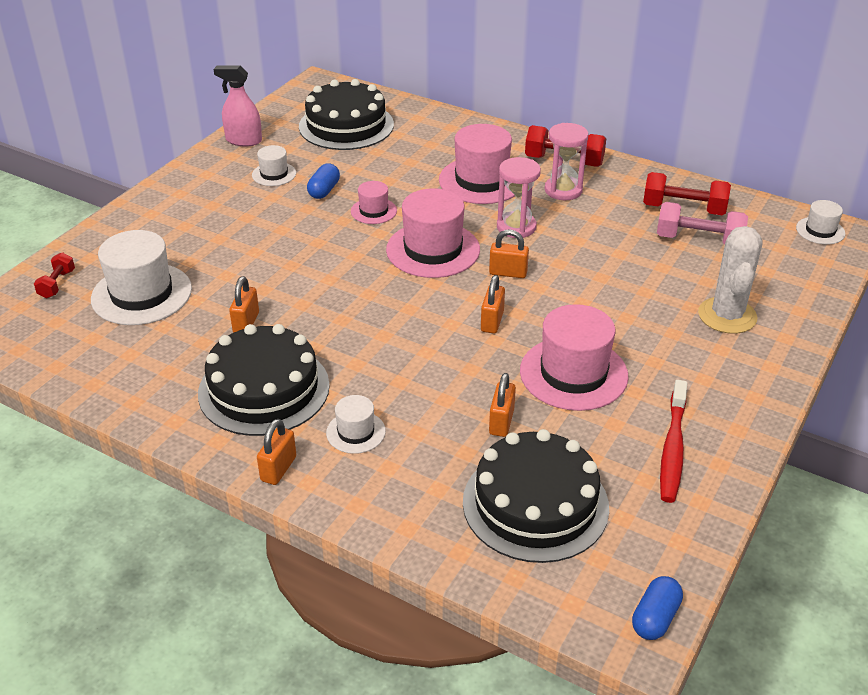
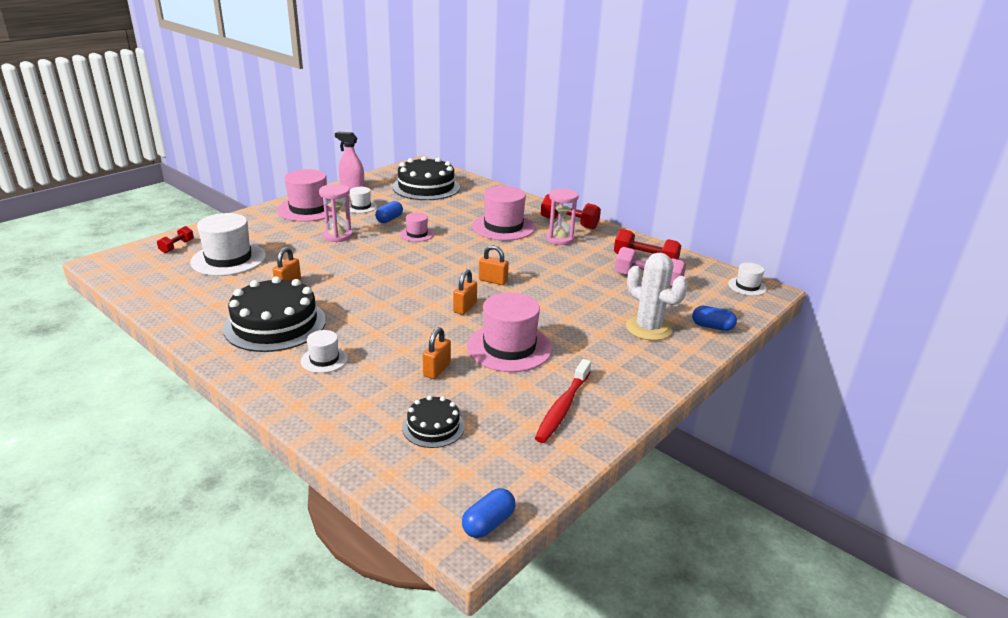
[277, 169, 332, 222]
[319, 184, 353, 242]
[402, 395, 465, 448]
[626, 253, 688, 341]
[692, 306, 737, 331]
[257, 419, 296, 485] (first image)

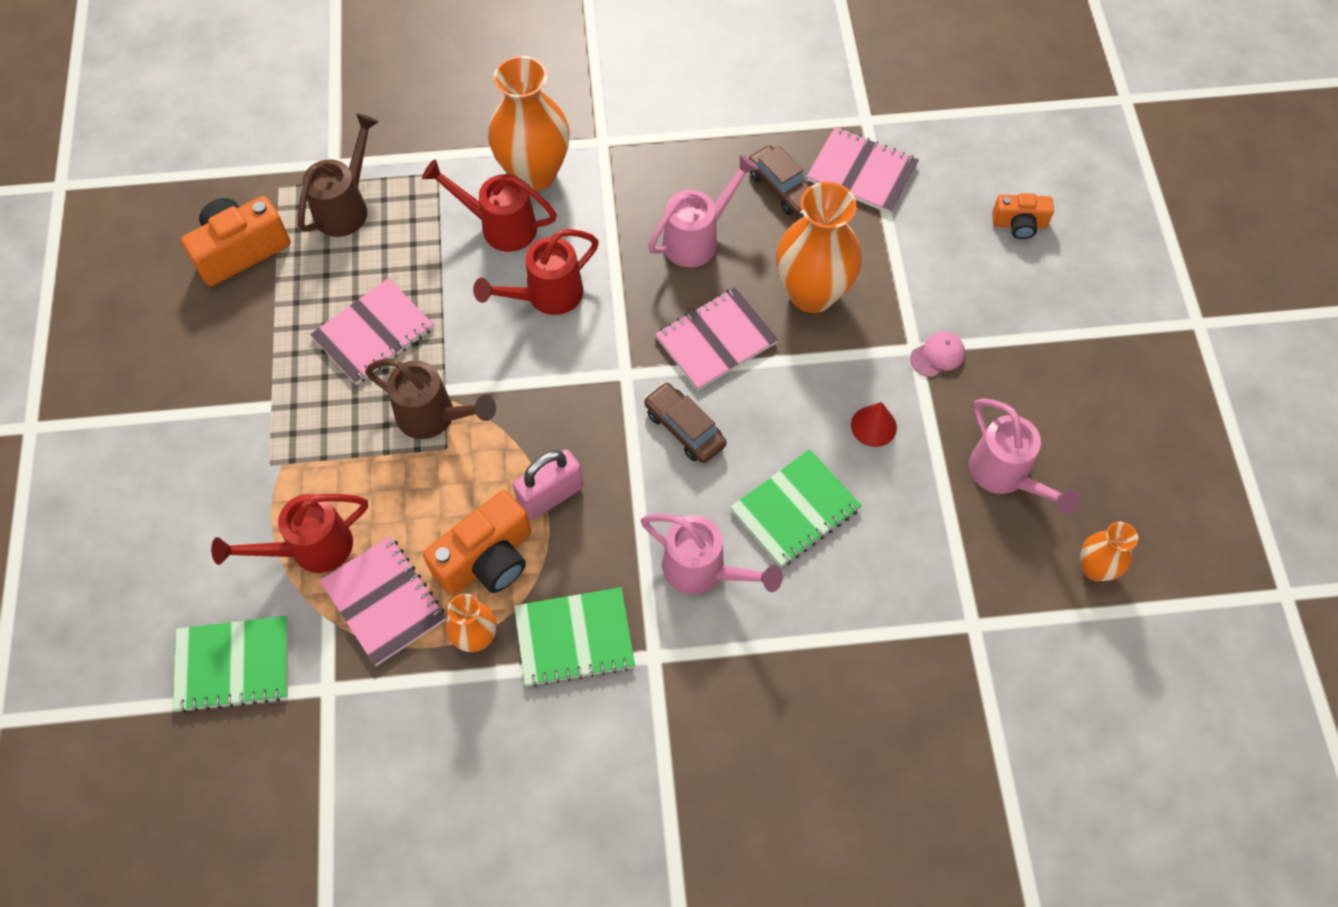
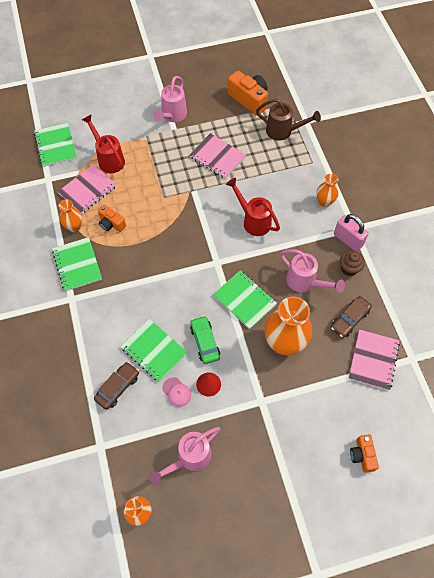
[94, 362, 139, 410]
[98, 204, 126, 232]
[153, 76, 187, 122]
[162, 377, 191, 407]
[190, 316, 220, 364]
[213, 270, 277, 329]
[317, 174, 338, 207]
[334, 214, 369, 252]
[340, 251, 365, 276]
[365, 358, 496, 439] (first image)
[422, 159, 557, 252] (first image)

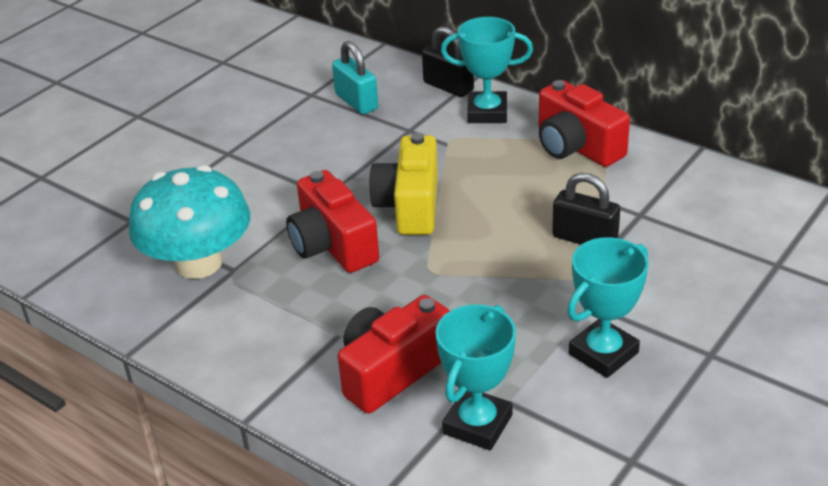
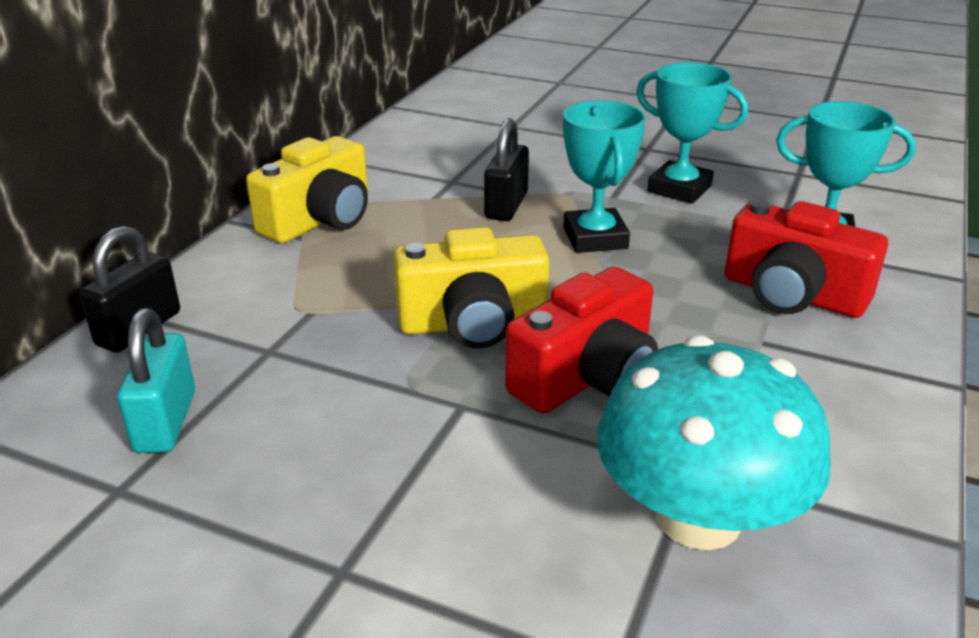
[117, 308, 195, 453]
[246, 136, 368, 243]
[563, 100, 646, 253]

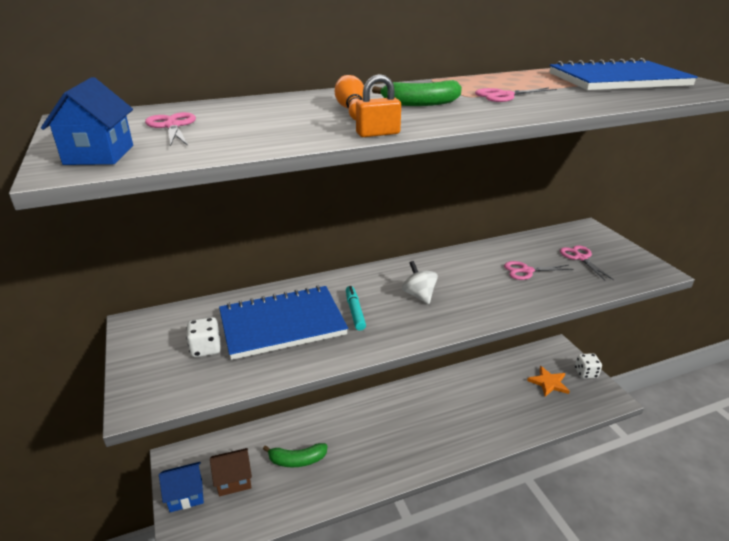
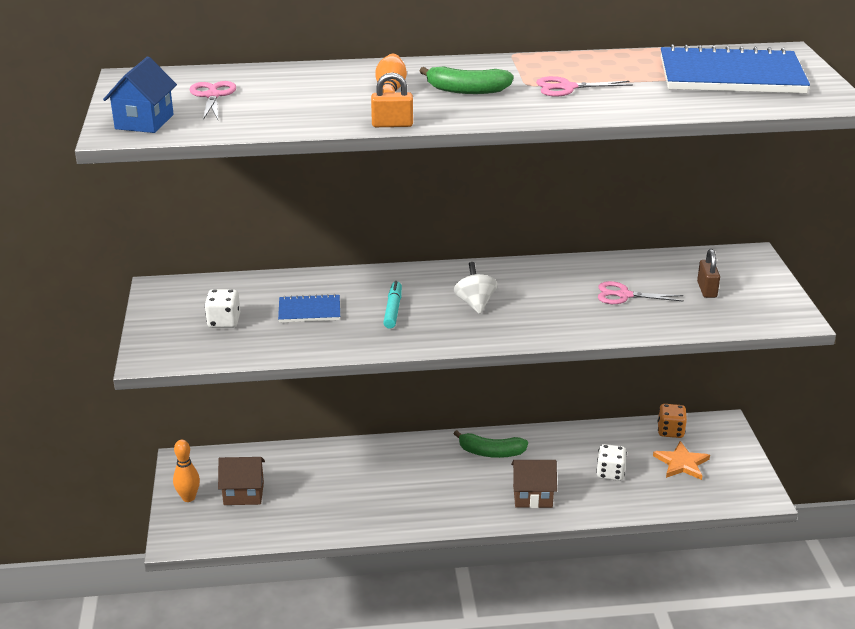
[173, 440, 200, 502]
[278, 294, 340, 323]
[453, 430, 528, 458]
[511, 460, 557, 508]
[596, 444, 627, 481]
[658, 404, 687, 438]
[697, 249, 720, 298]

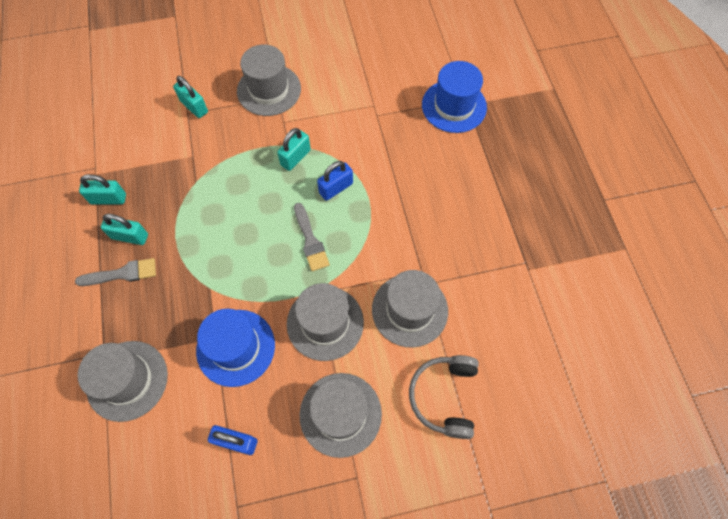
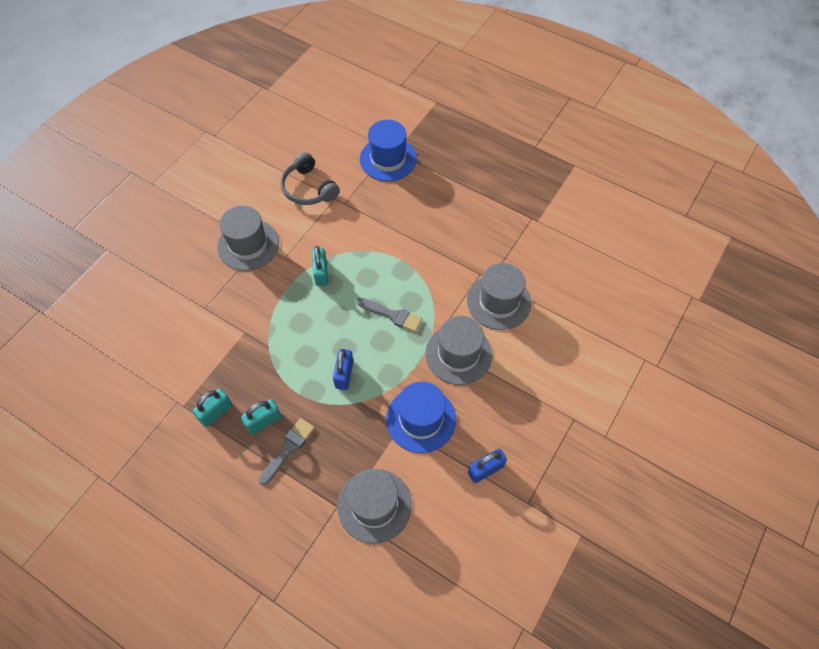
[280, 152, 340, 205]
[333, 349, 353, 390]
[173, 76, 208, 118] (first image)
[300, 373, 382, 458] (first image)

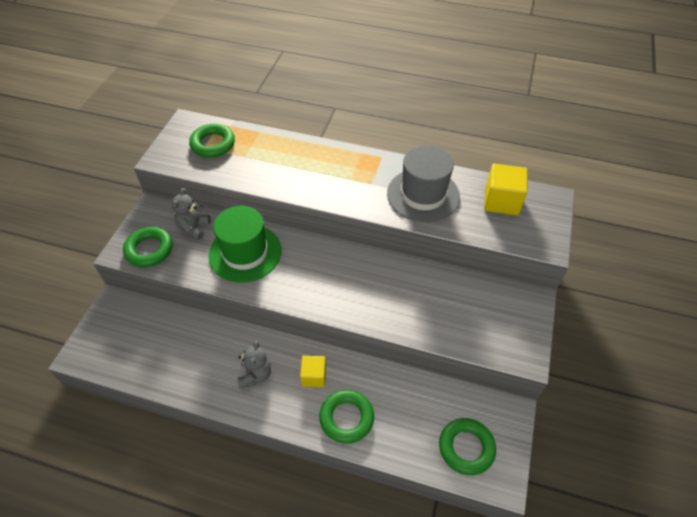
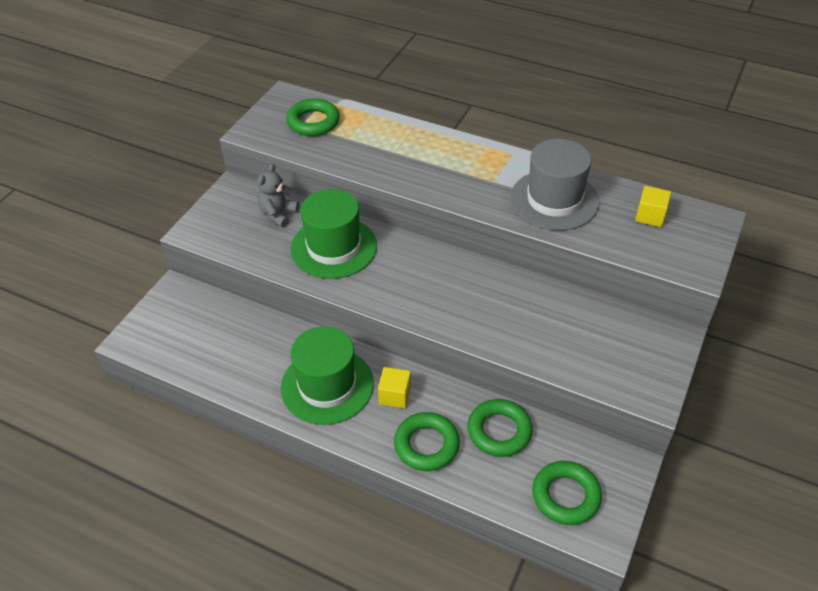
[281, 326, 374, 425]
[468, 399, 533, 457]
[635, 186, 671, 227]

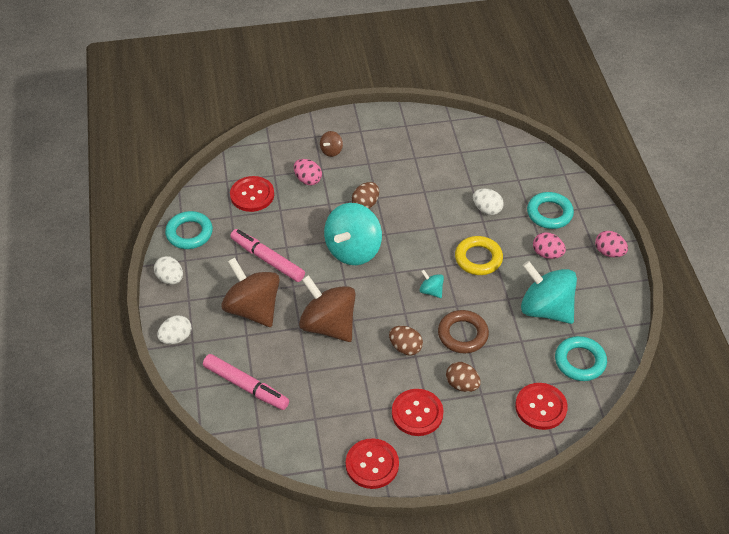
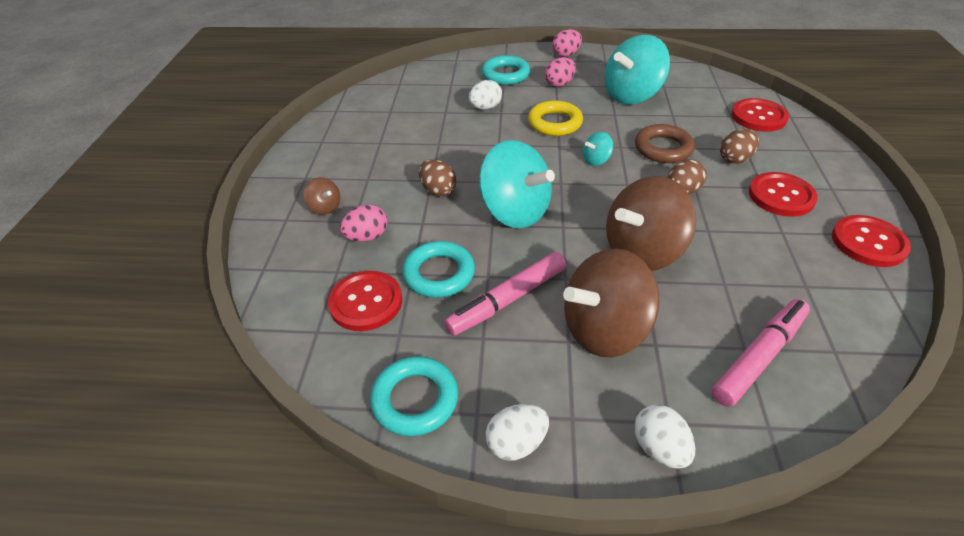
[402, 241, 475, 298]

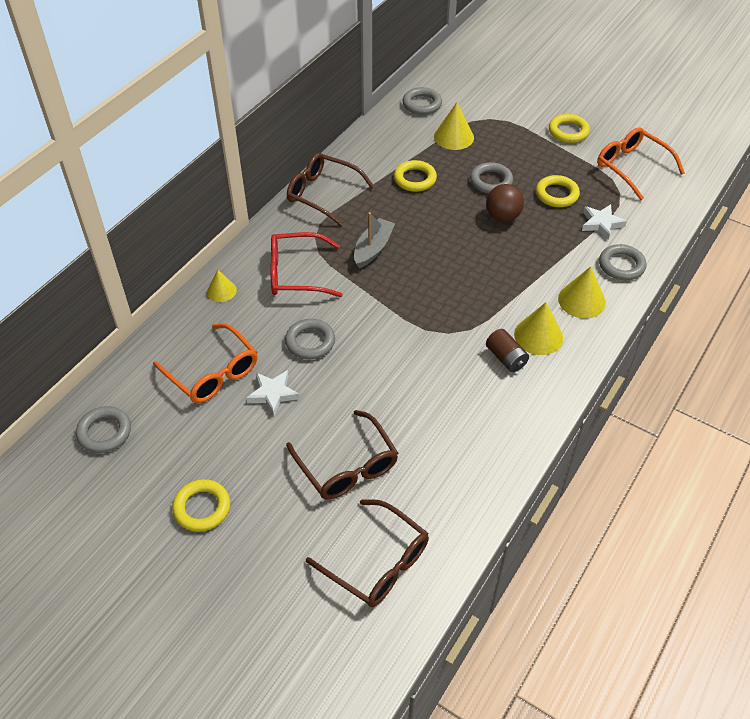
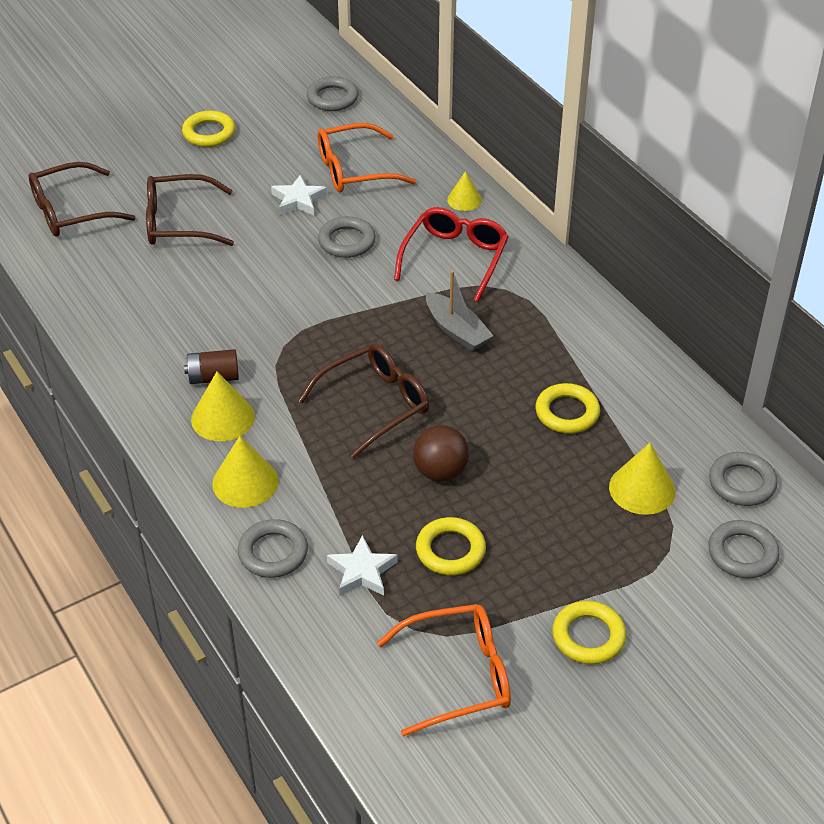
[298, 343, 429, 459]
[708, 520, 779, 578]

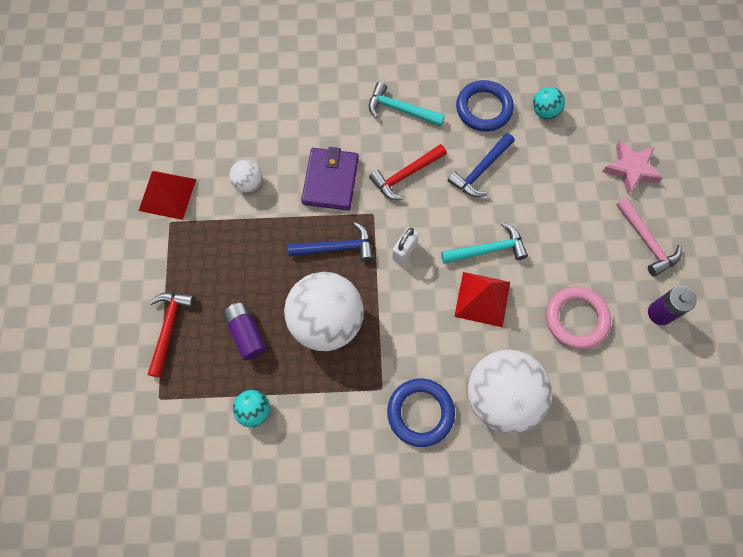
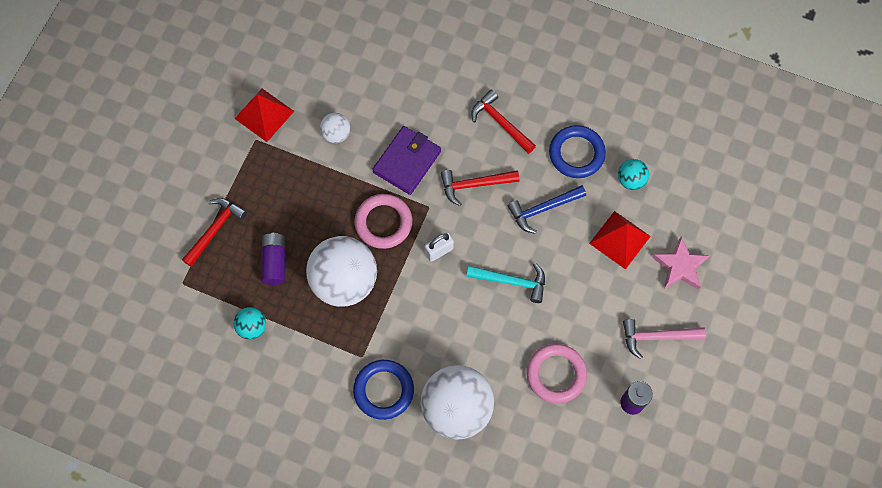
[355, 194, 412, 249]
[471, 89, 536, 154]
[589, 211, 651, 270]
[623, 319, 706, 359]

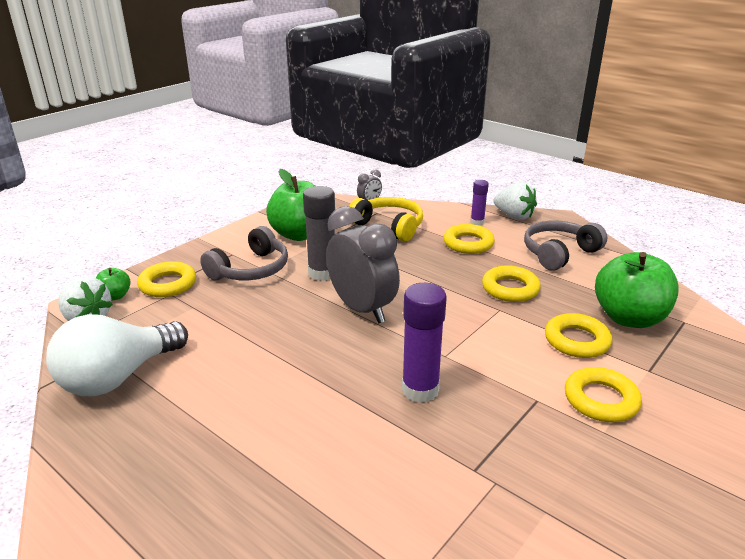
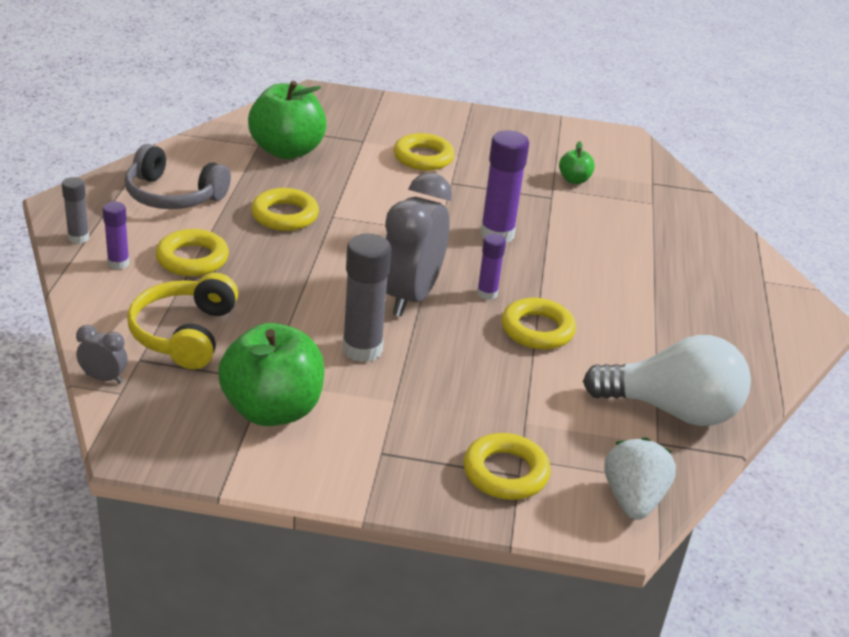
[62, 177, 89, 244]
[477, 233, 506, 300]
[501, 298, 576, 350]
[559, 141, 595, 184]
[200, 226, 288, 280] (first image)

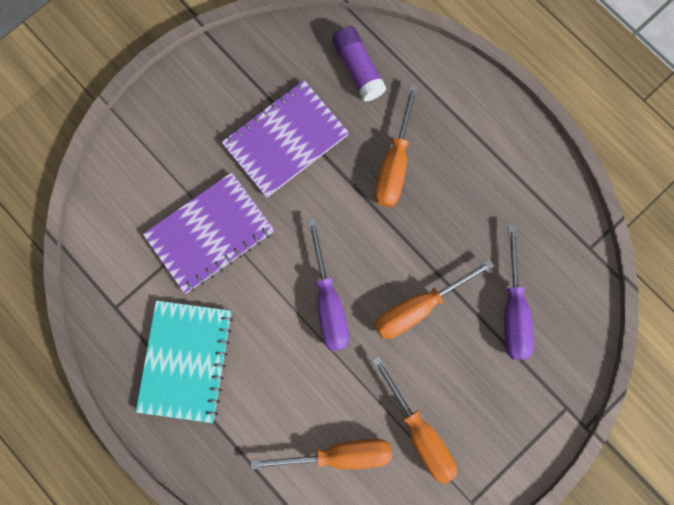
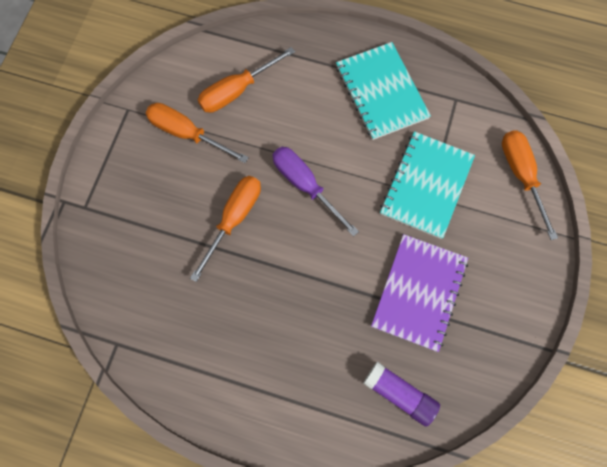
[380, 131, 475, 239]
[502, 130, 558, 240]
[504, 226, 534, 359] (first image)

